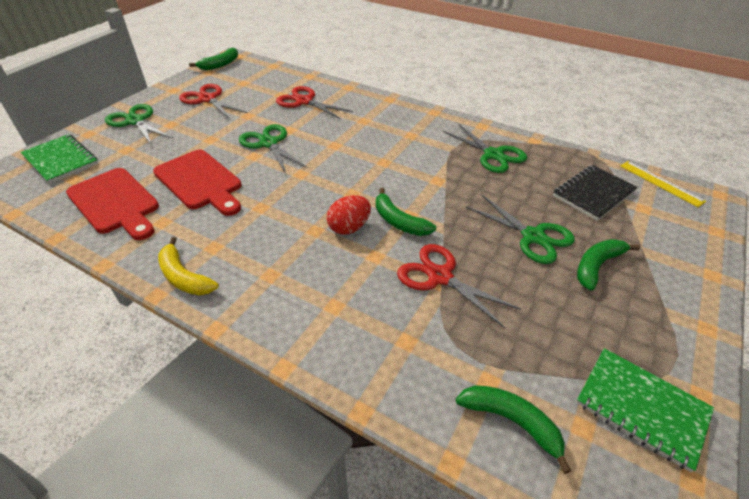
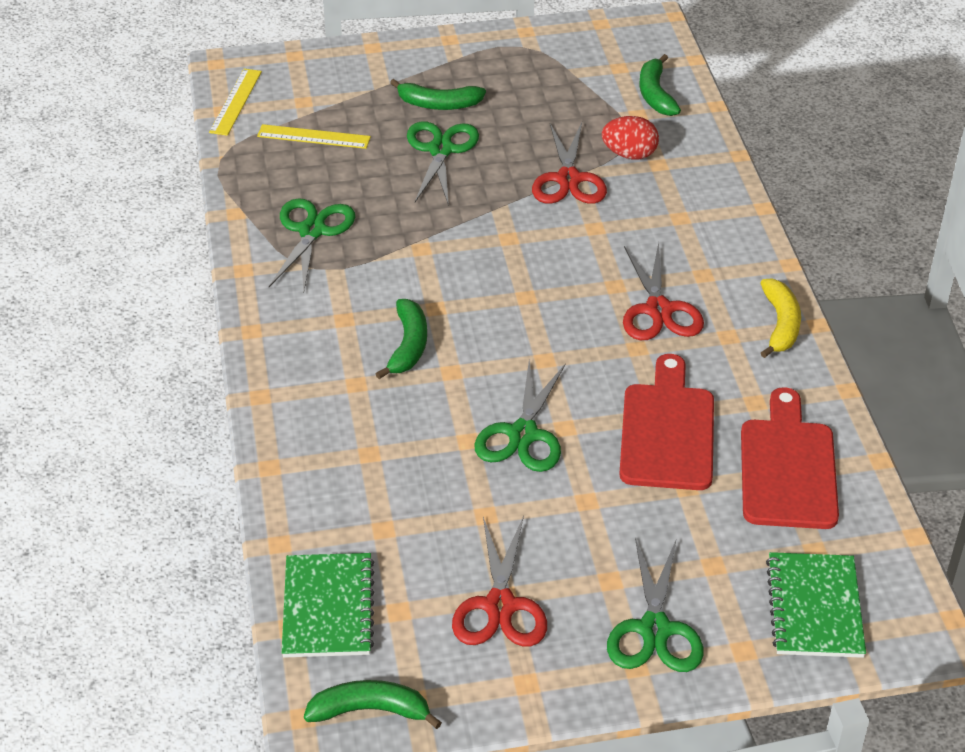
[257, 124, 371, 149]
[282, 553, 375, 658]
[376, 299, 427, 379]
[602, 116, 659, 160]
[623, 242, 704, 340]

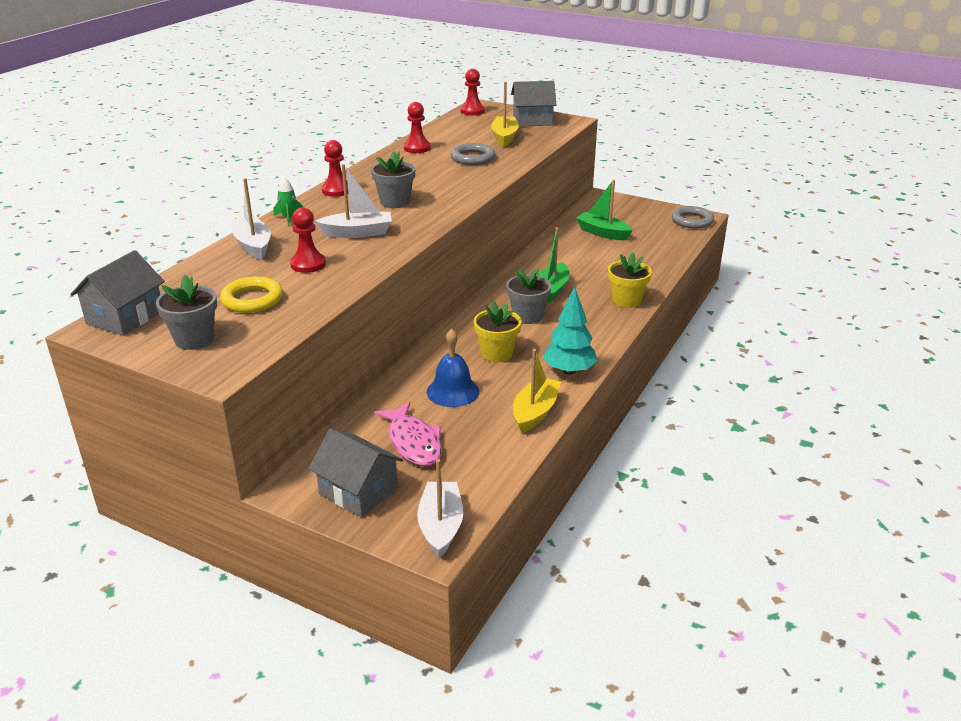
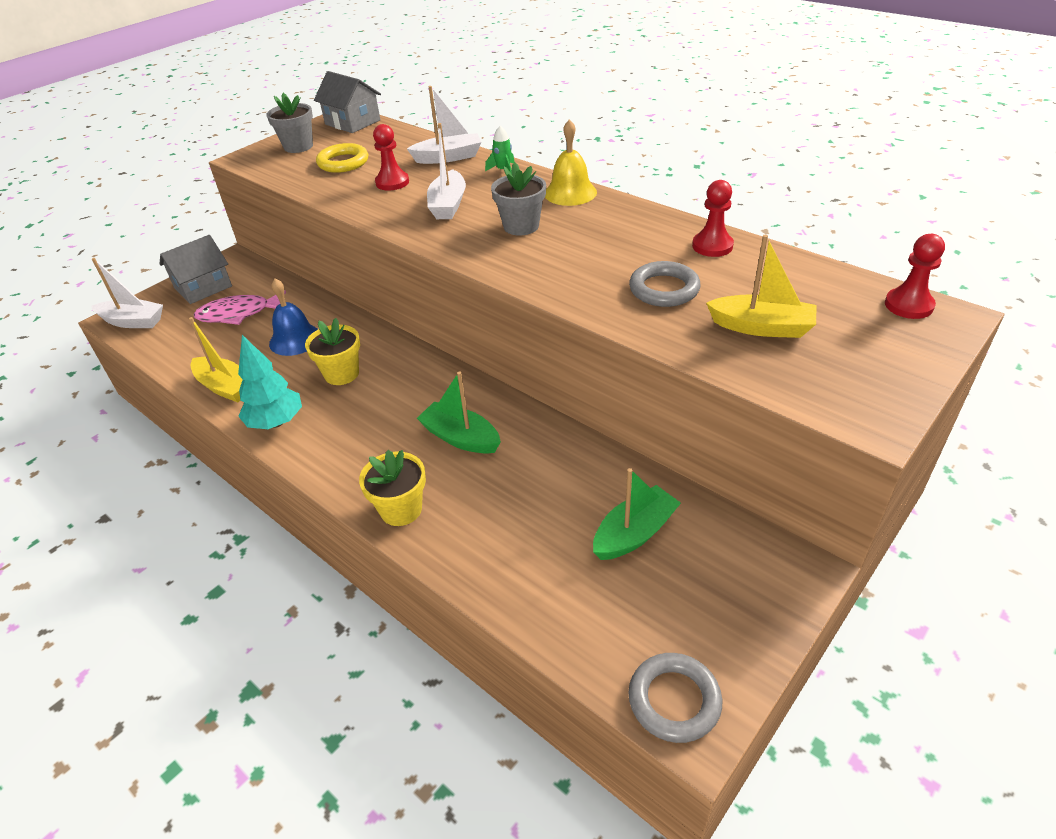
[545, 119, 597, 206]
[506, 268, 551, 324] (first image)
[511, 81, 556, 127] (first image)

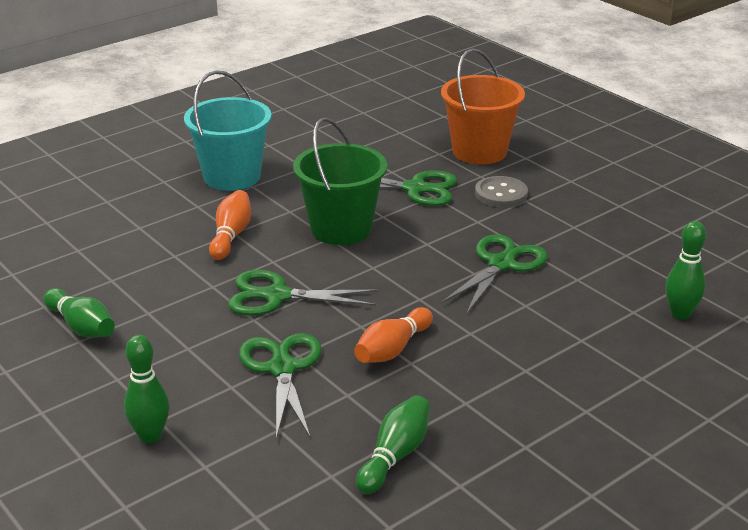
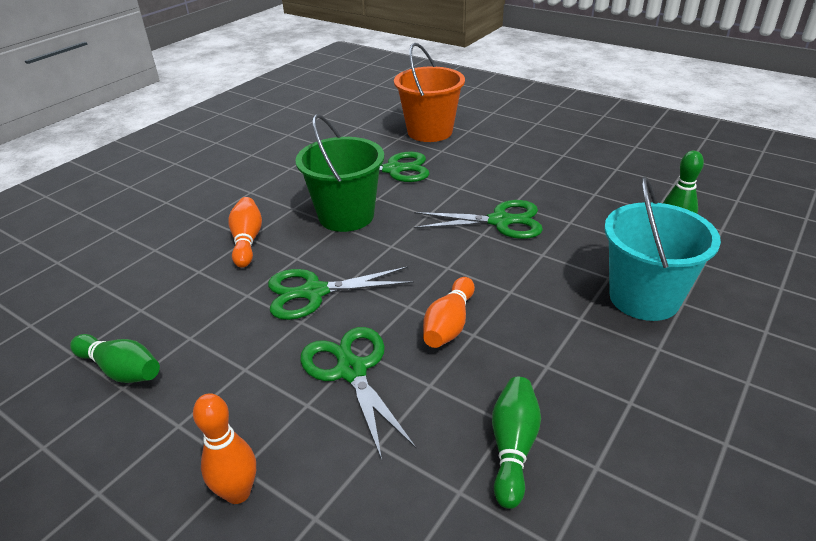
[193, 393, 256, 504]
[414, 200, 543, 239]
[604, 176, 721, 321]
[475, 176, 528, 207] (first image)

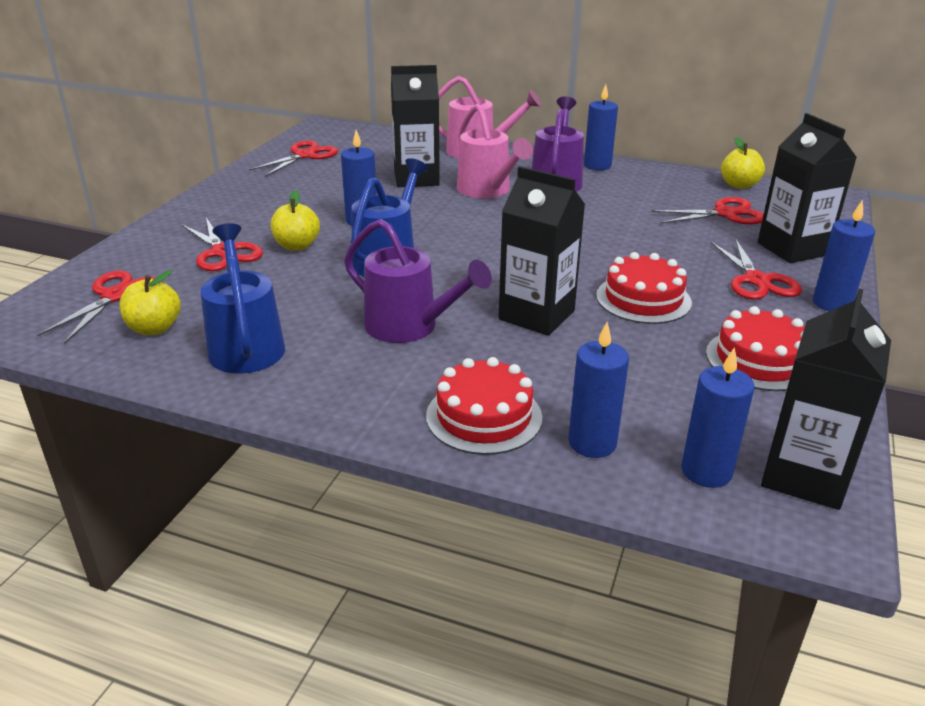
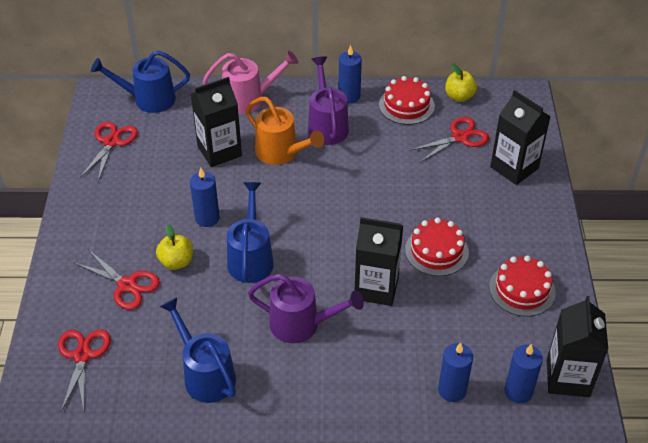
[91, 50, 190, 113]
[246, 97, 324, 165]
[379, 76, 435, 125]
[119, 270, 181, 335] (first image)
[710, 238, 802, 300] (first image)
[813, 200, 875, 311] (first image)

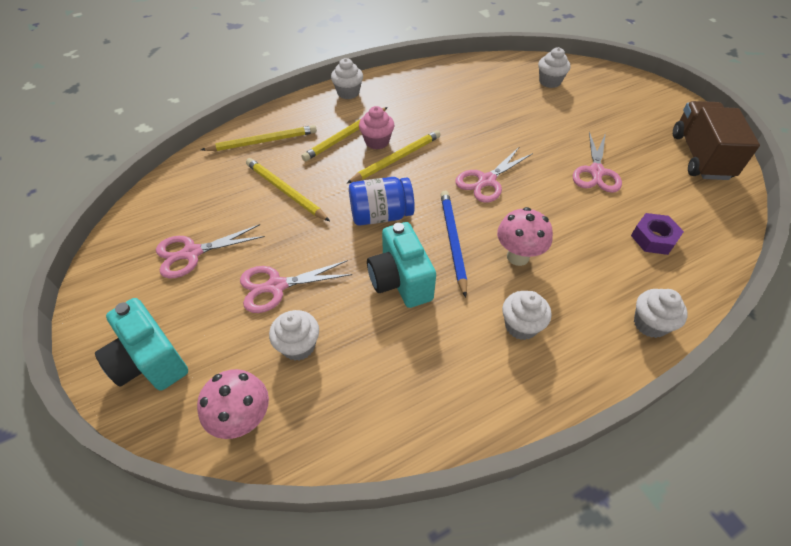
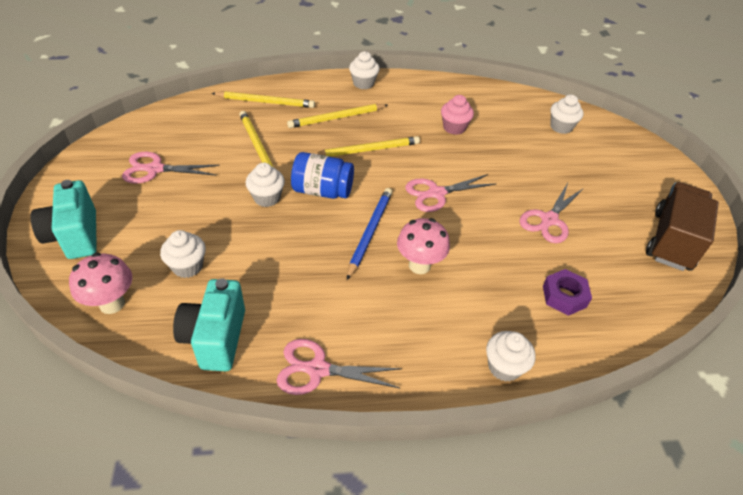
[173, 278, 245, 371]
[246, 162, 285, 207]
[276, 339, 402, 395]
[441, 95, 474, 135]

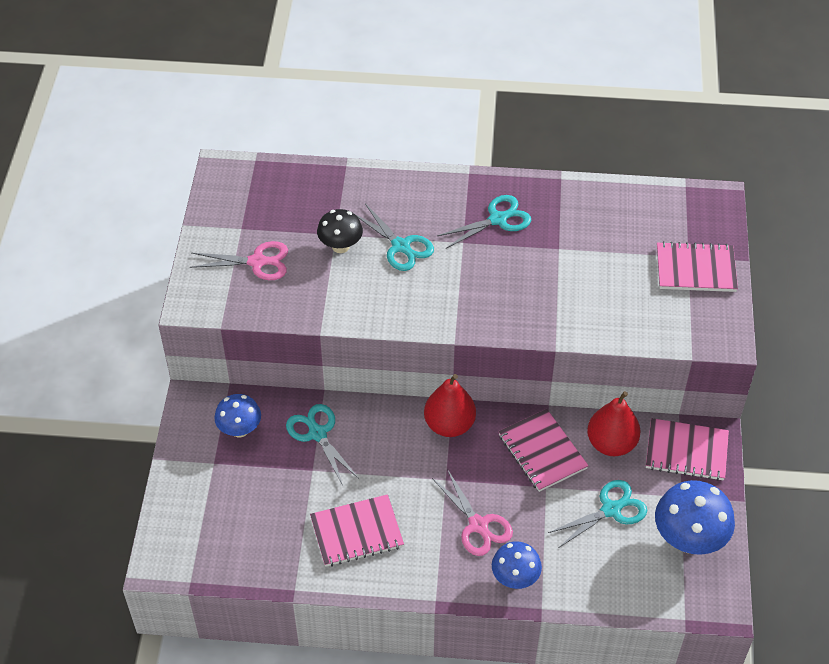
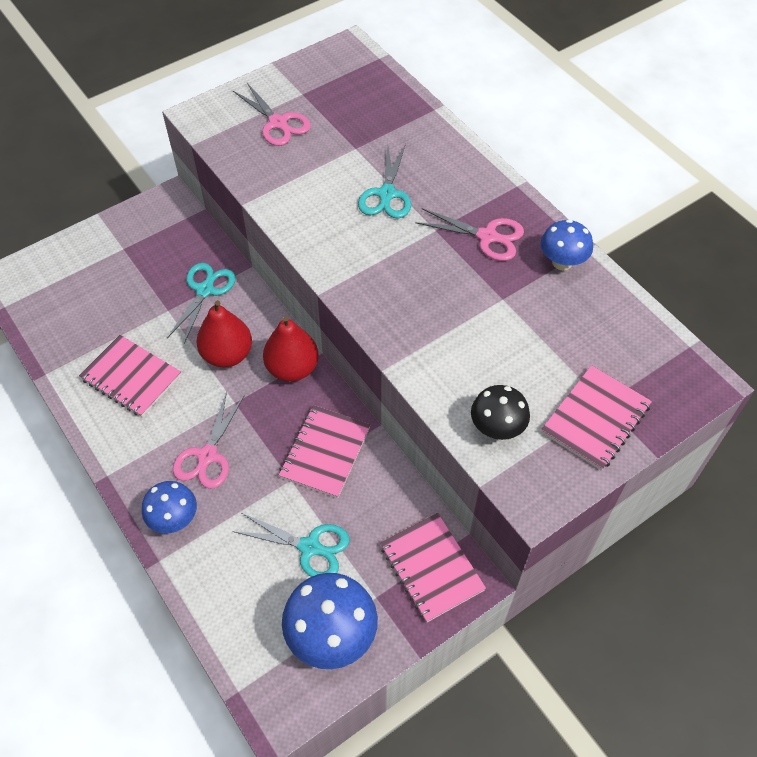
[196, 300, 252, 368]
[415, 208, 524, 261]
[471, 385, 530, 440]
[541, 219, 593, 270]
[541, 365, 652, 471]

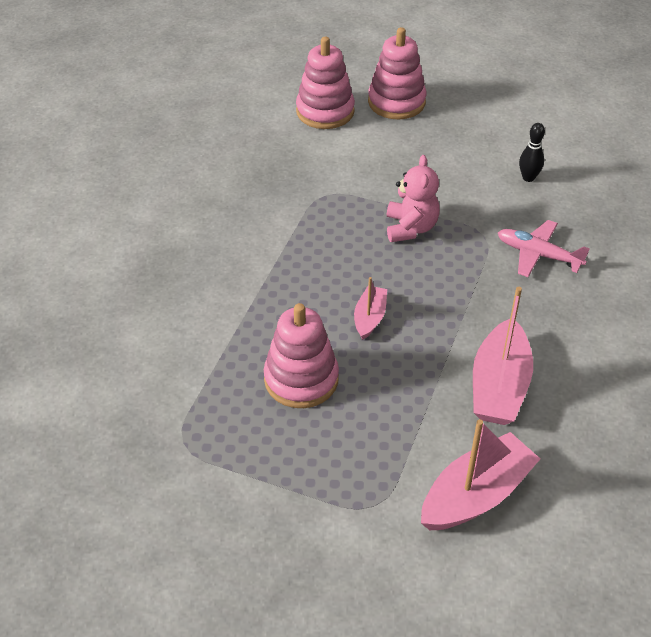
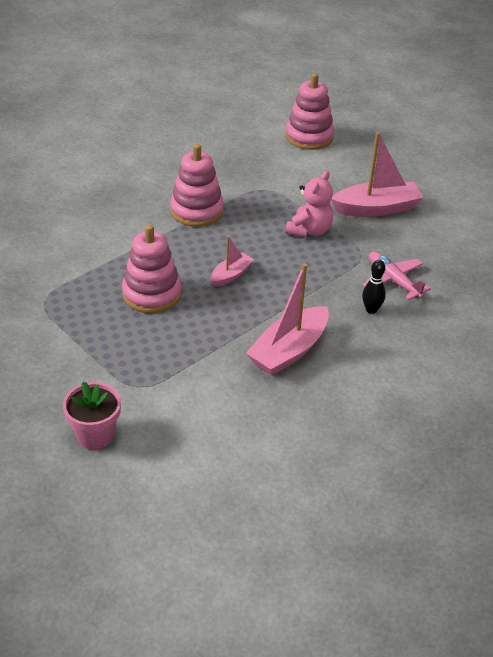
[63, 381, 121, 450]
[170, 144, 224, 227]
[331, 132, 423, 217]
[362, 260, 386, 314]

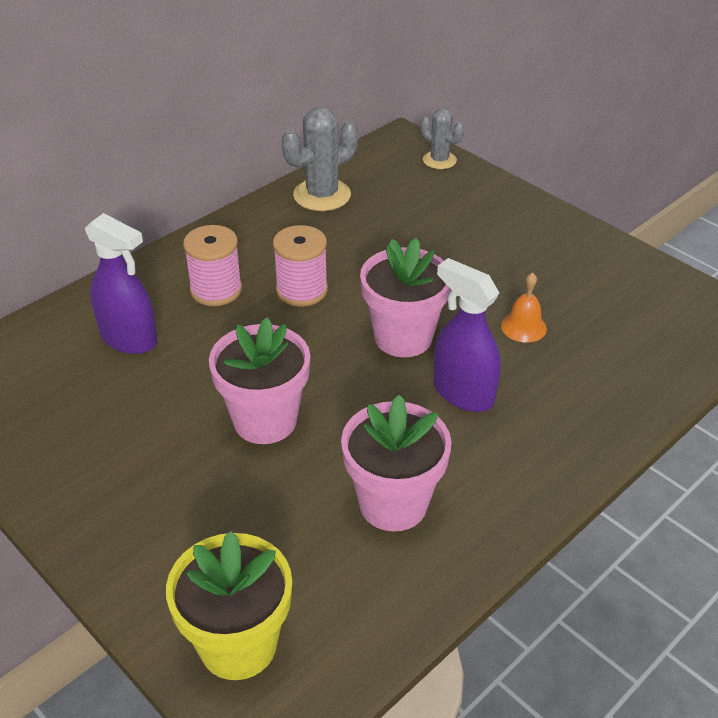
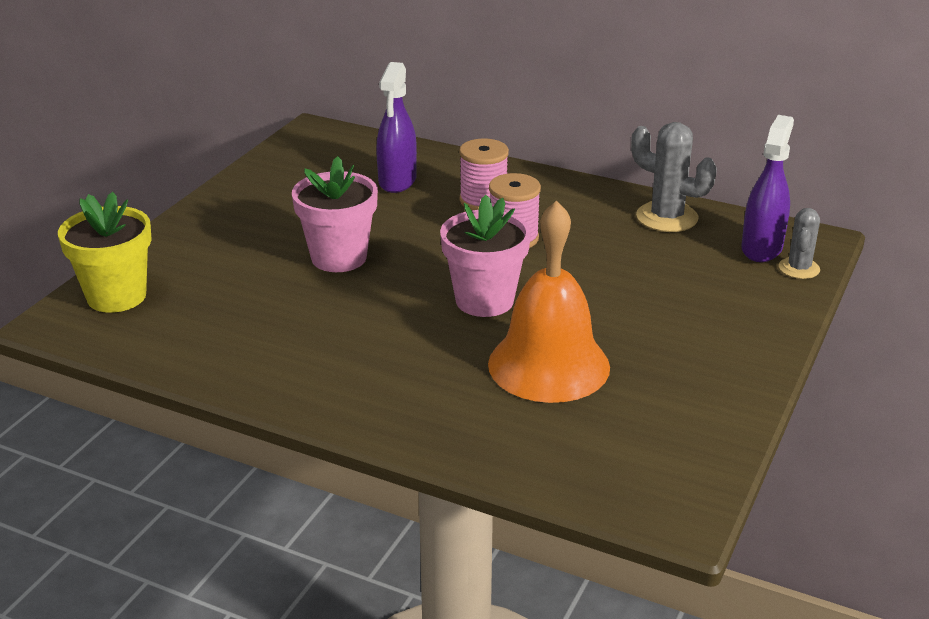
[488, 200, 610, 403]
[741, 115, 794, 262]
[341, 395, 451, 531] (first image)

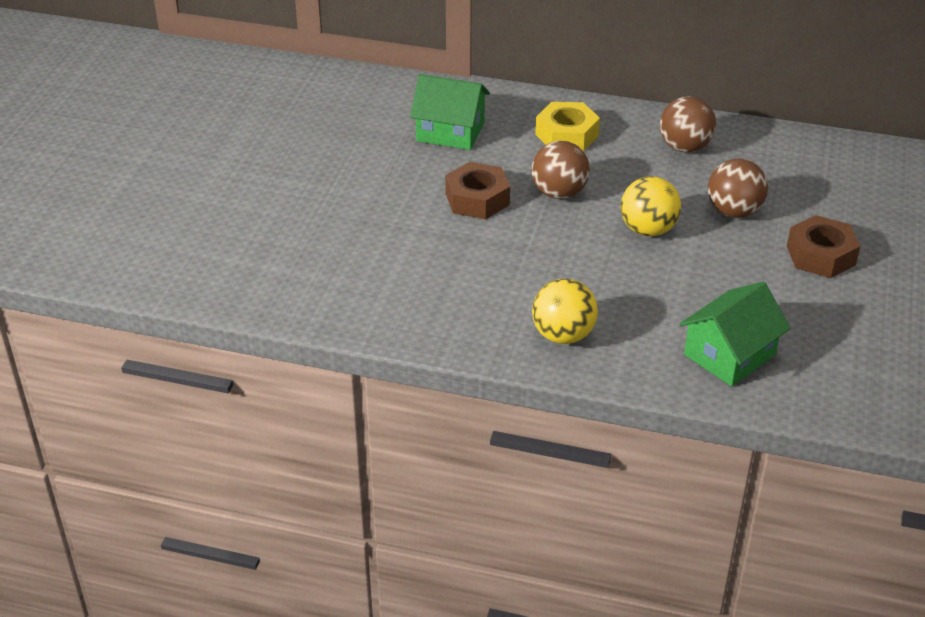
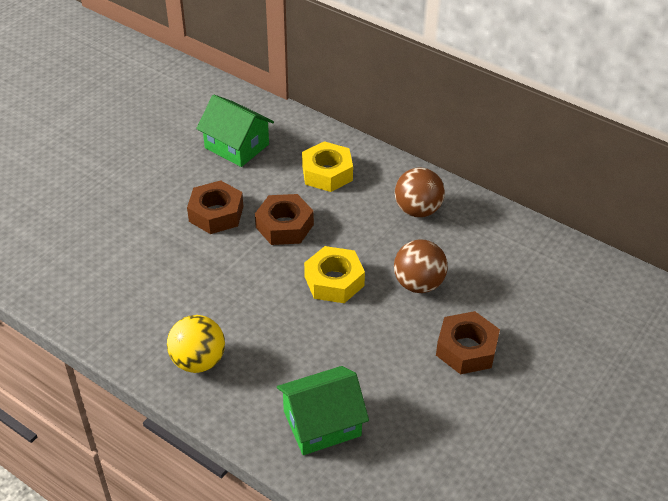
[255, 194, 314, 245]
[304, 246, 365, 303]

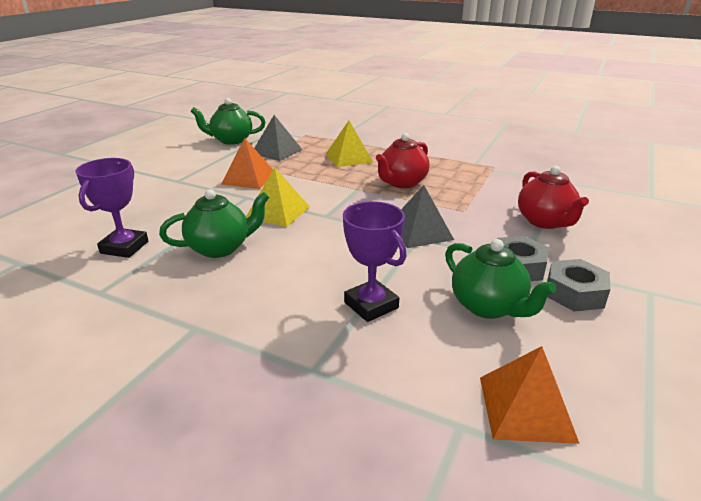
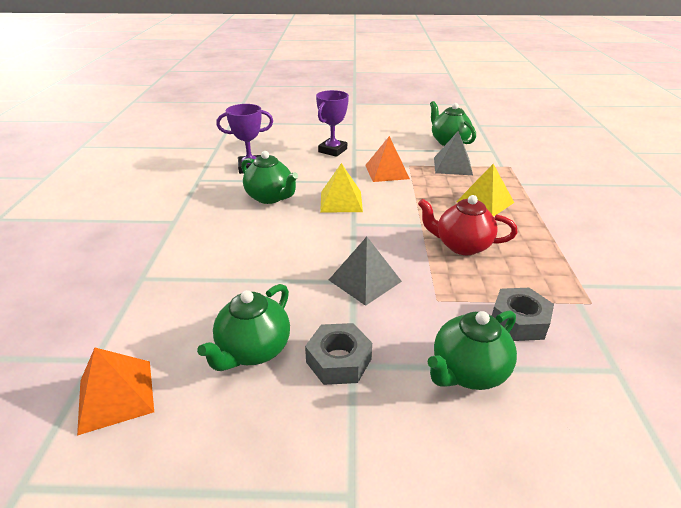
[316, 90, 349, 157]
[428, 311, 517, 390]
[492, 288, 554, 341]

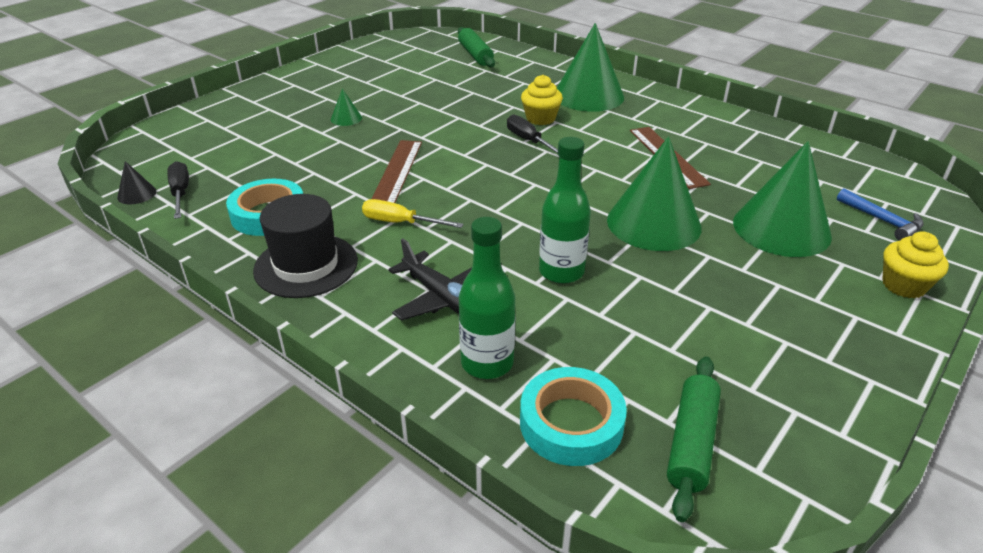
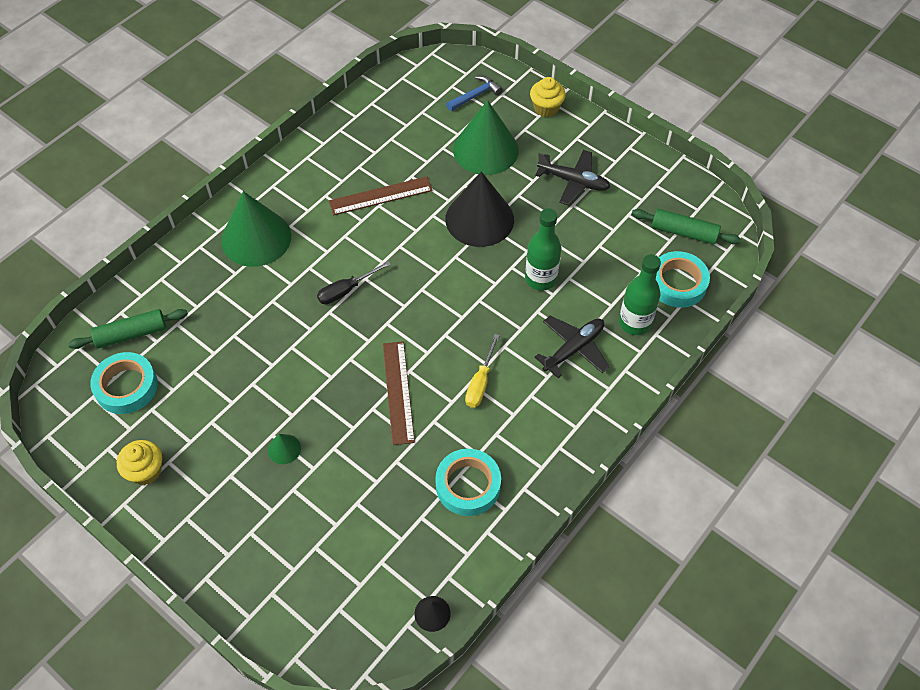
[90, 352, 158, 414]
[117, 440, 162, 485]
[383, 341, 415, 445]
[445, 172, 514, 247]
[535, 150, 610, 205]
[167, 161, 189, 219] (first image)
[253, 194, 358, 298] (first image)

